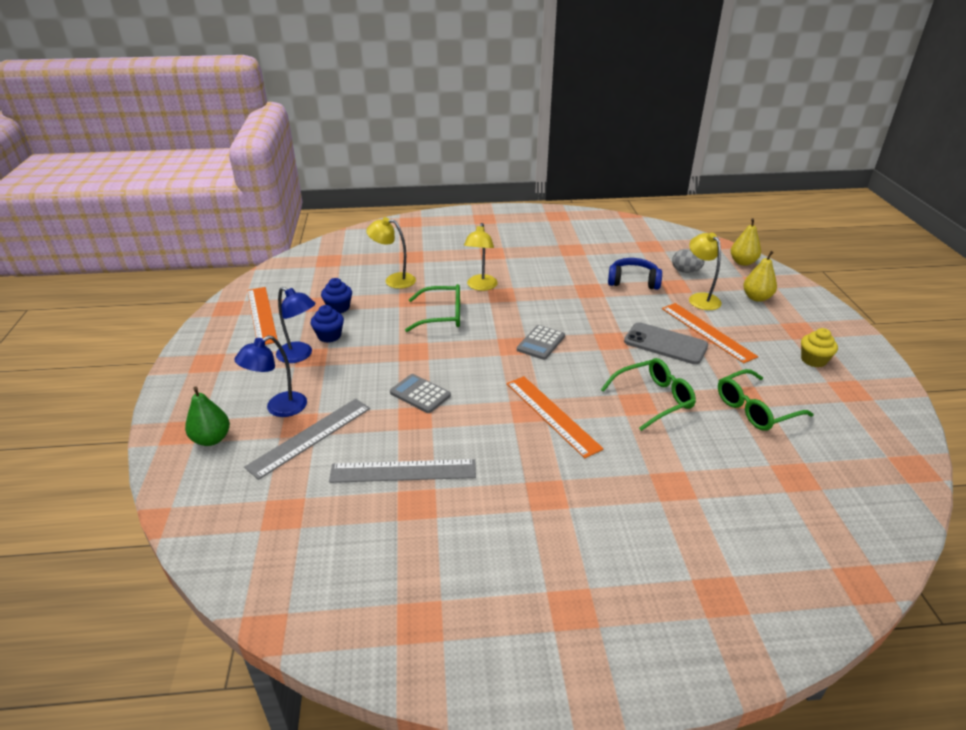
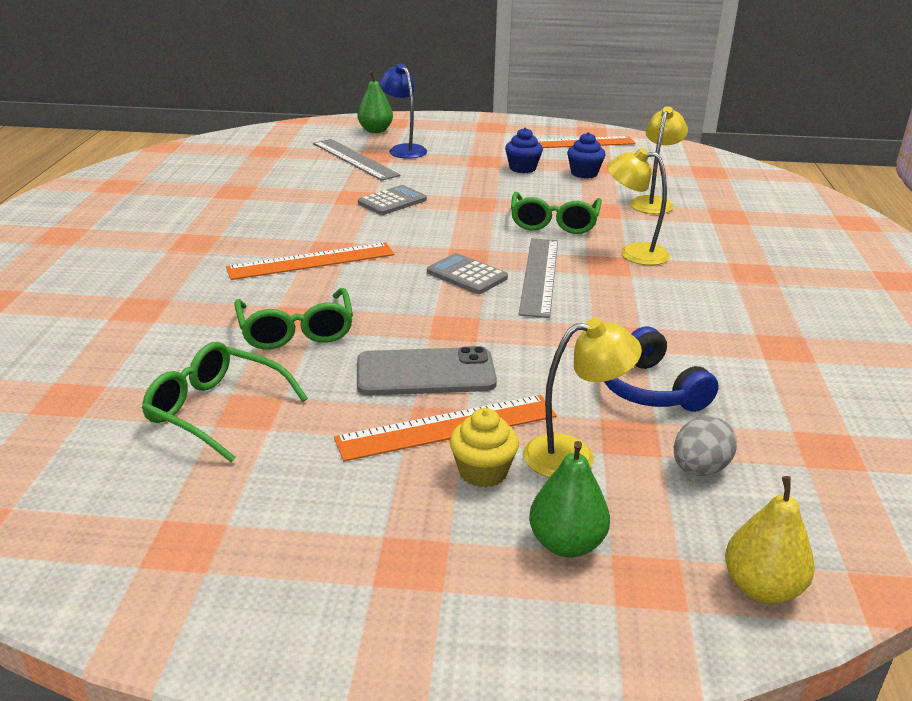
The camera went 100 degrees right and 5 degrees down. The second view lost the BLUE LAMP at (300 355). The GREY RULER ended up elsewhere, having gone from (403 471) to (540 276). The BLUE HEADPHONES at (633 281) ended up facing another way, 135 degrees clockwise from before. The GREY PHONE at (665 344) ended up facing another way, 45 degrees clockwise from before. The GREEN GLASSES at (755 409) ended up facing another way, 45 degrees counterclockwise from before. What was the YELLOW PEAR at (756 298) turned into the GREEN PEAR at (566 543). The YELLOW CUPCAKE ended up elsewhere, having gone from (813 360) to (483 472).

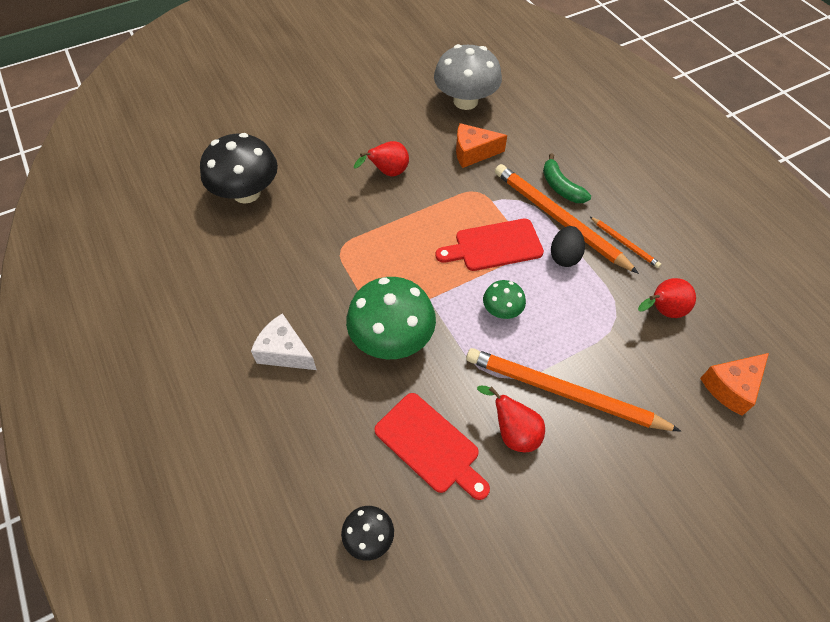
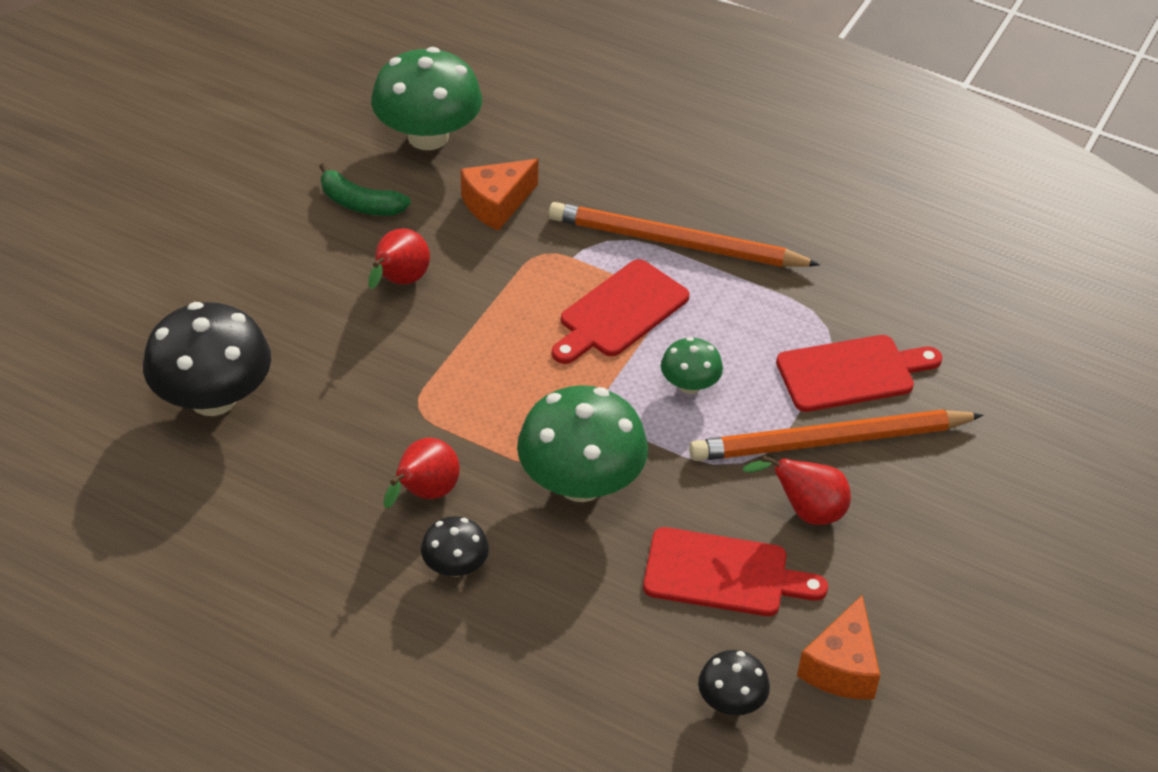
The camera went 35 degrees left and 10 degrees down. Where the WHITE CHEESE stood at (285 352), the BLACK MUSHROOM came to stand at (455 566). What was the GREY MUSHROOM at (465 101) turned into the GREEN MUSHROOM at (428 136). The GREEN BANANA ended up elsewhere, having gone from (561 187) to (360 203). The second view lost the BLACK EGG at (564 256). The second view lost the ORANGE PENCIL at (624 243). The RED PEAR ended up elsewhere, having gone from (662 311) to (424 494). The ORANGE CHEESE ended up elsewhere, having gone from (731 387) to (841 667). The second view gained the RED CUTTING BOARD at (851 373).

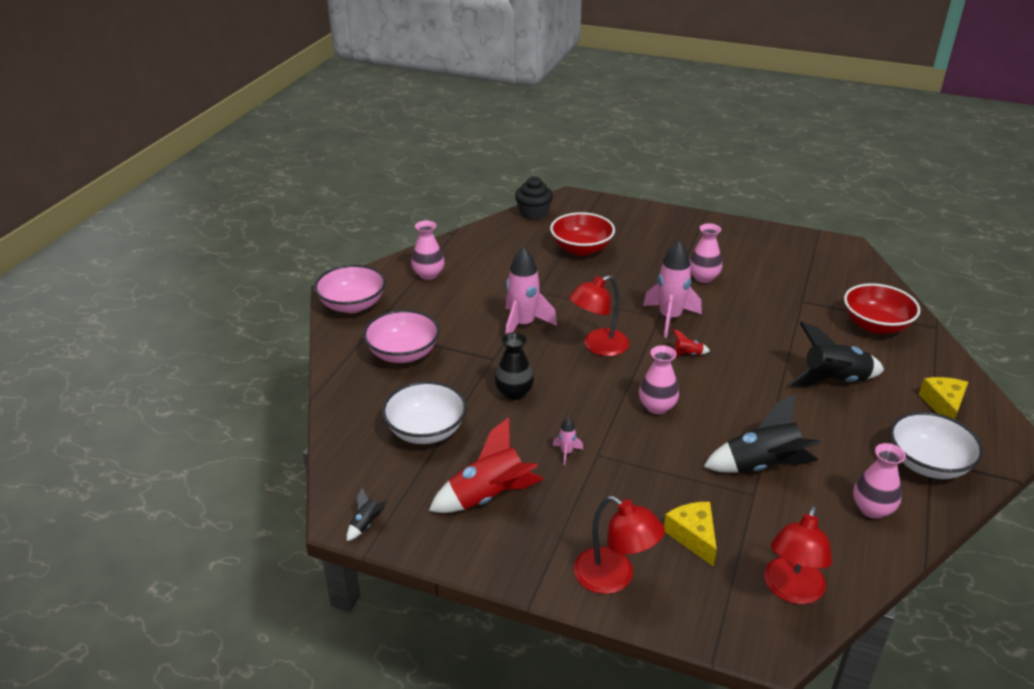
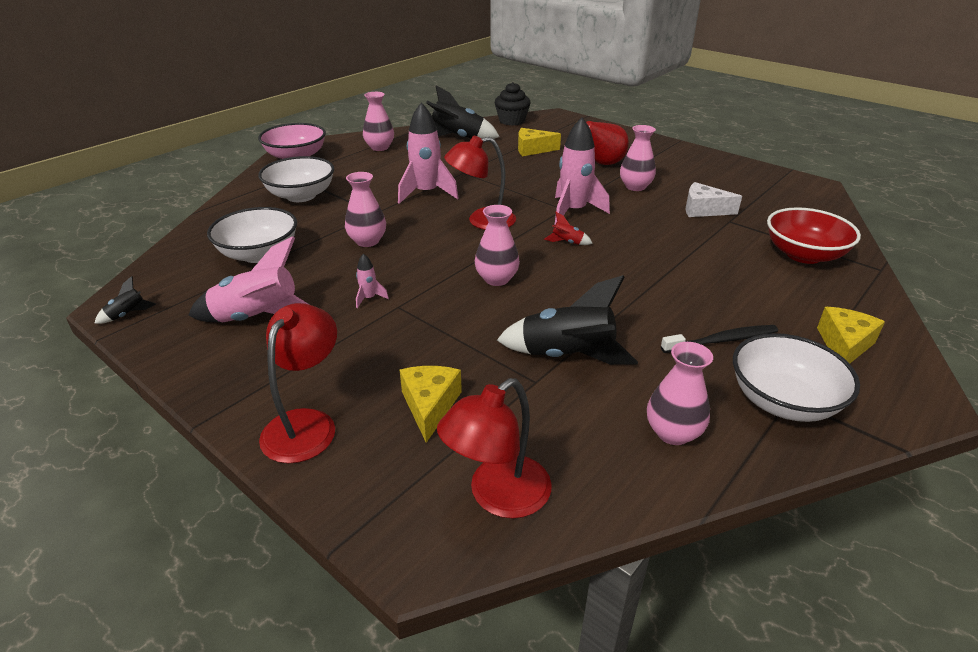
The camera went 20 degrees right and 0 degrees up. What was the PINK BOWL at (403 353) turned into the WHITE BOWL at (301 196). What was the RED ROCKET at (488 497) turned into the PINK ROCKET at (258 318). What was the BLACK VASE at (514 393) turned into the PINK VASE at (367 241). Where the RED BOWL stood at (581 249), the YELLOW CHEESE came to stand at (533 149). The RED LAMP at (614 578) ended up facing another way, 135 degrees counterclockwise from before. The BLACK ROCKET ended up elsewhere, having gone from (834 381) to (457 138). The second view gained the RED PEAR at (602 164). The second view gained the BLACK TOOTHBRUSH at (722 340). The second view gained the WHITE CHEESE at (703 210).

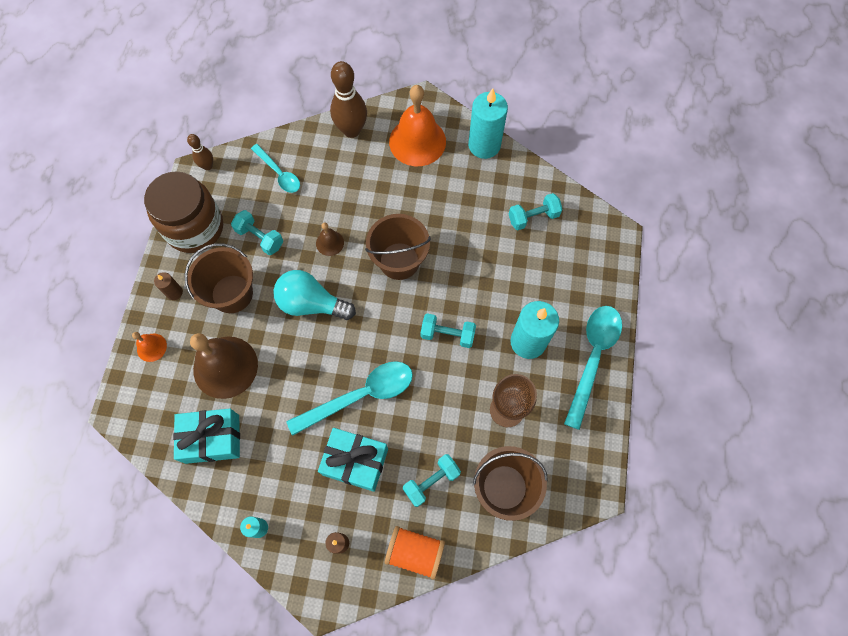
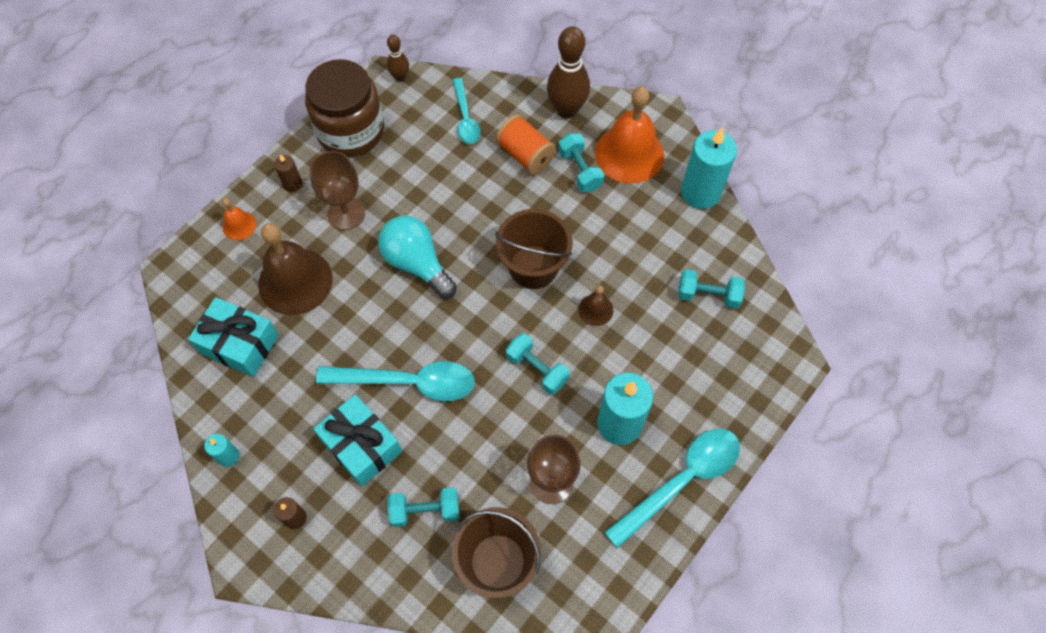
The camera went 30 degrees right and 5 degrees down. Where the BROWN BUCKET stood at (232 294), the BROWN GOBLET came to stand at (346 213). The TURQUOISE DUMBBELL ended up elsewhere, having gone from (260 238) to (580 170). The BROWN BELL ended up elsewhere, having gone from (330 243) to (596 310). The ORANGE SPOOL ended up elsewhere, having gone from (415 552) to (525 154).

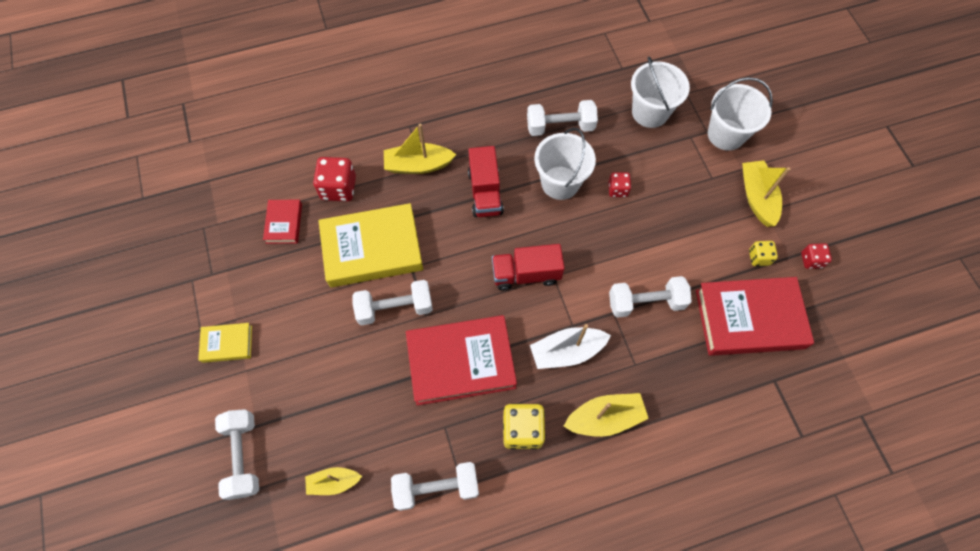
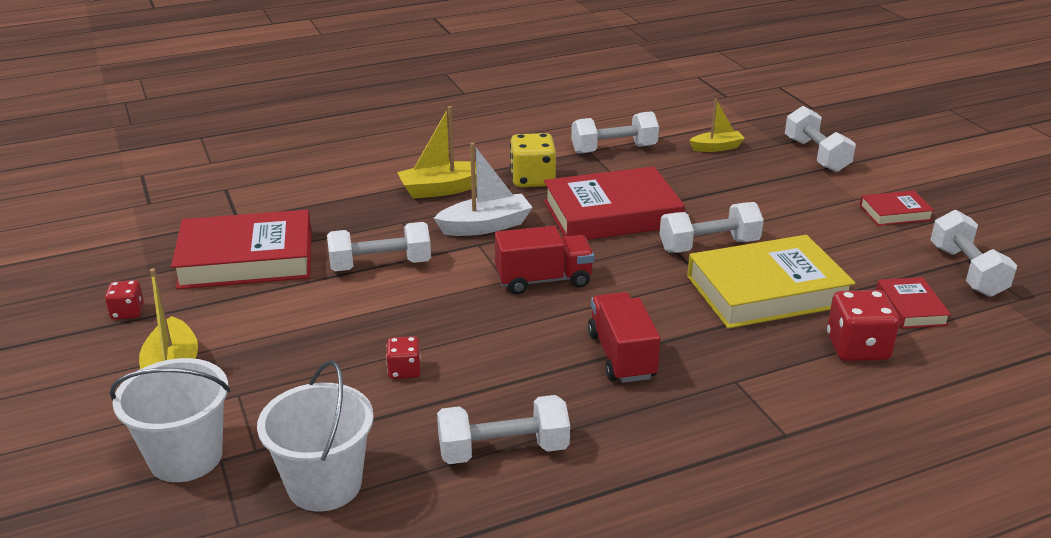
The camera went 175 degrees right and 35 degrees down. What was the YELLOW BOOK at (227 344) turned into the RED BOOK at (895 213). The second view lost the YELLOW BOAT at (418 165). The second view lost the WHITE BUCKET at (560 183). The second view lost the YELLOW DICE at (759 257). The second view gained the WHITE DUMBBELL at (966 271).

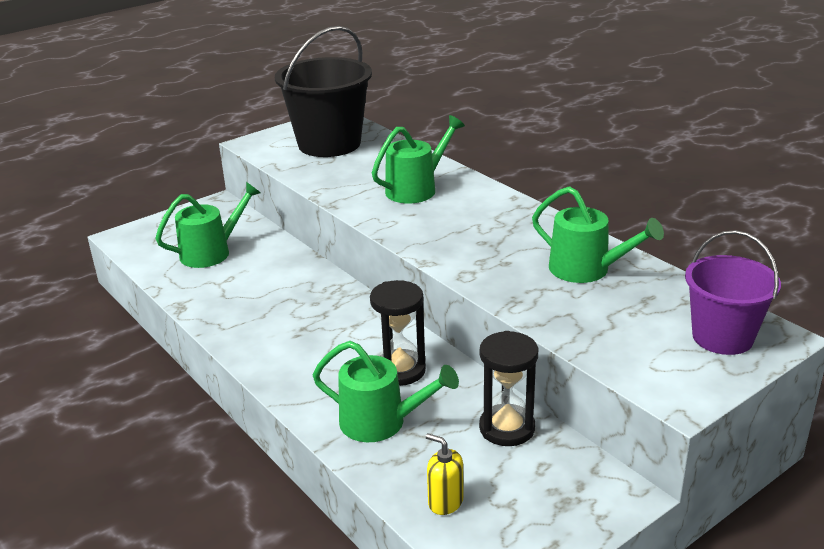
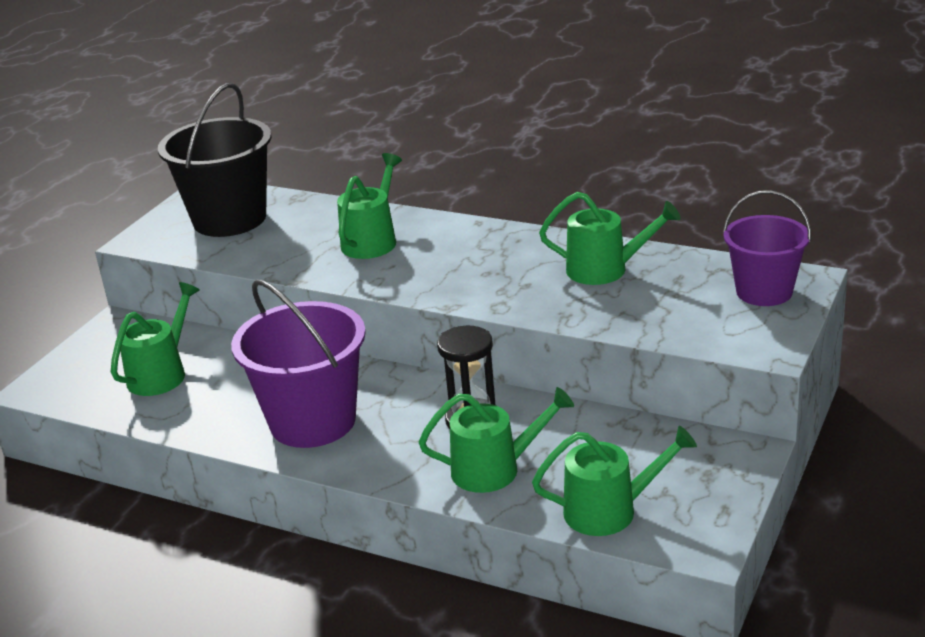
The camera went 25 degrees left and 0 degrees up. Where the YELLOW SOAP DISPENSER stood at (445 502), the GREEN WATERING CAN came to stand at (609 511). The second view lost the BLACK HOURGLASS at (507 428). The second view gained the PURPLE BUCKET at (313 421).

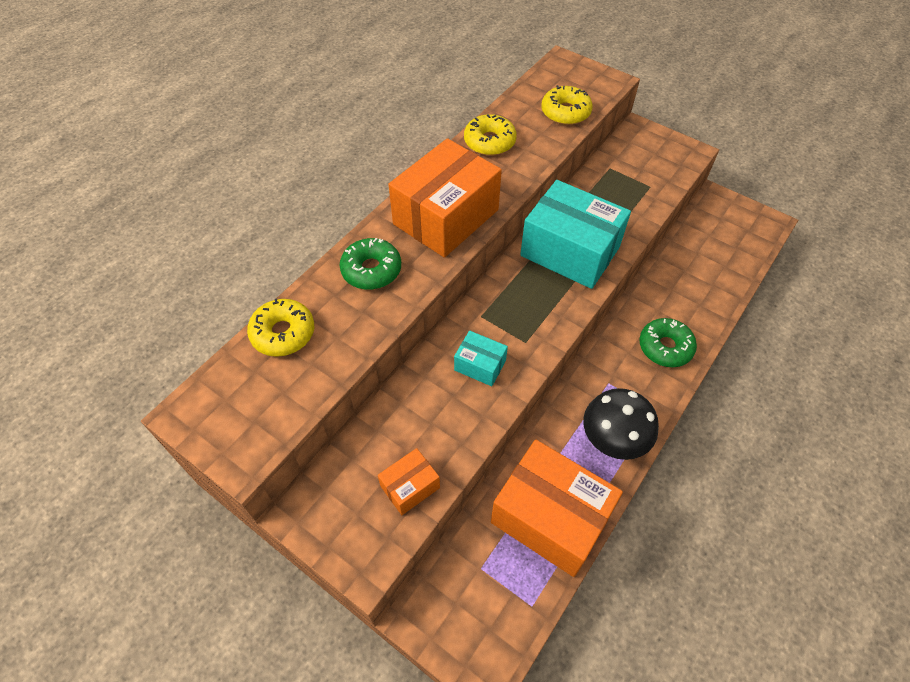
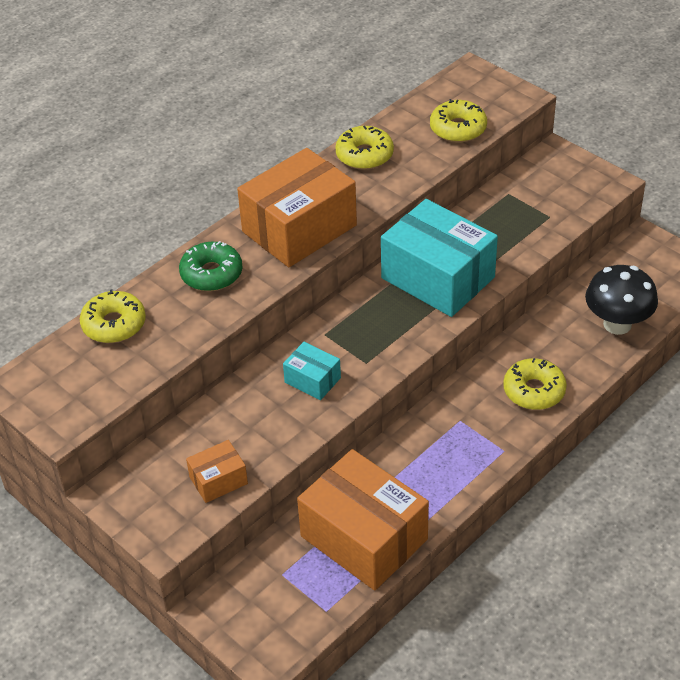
The camera went 10 degrees right and 10 degrees down. The BLACK MUSHROOM ended up elsewhere, having gone from (612 441) to (617 324). What was the GREEN DONUT at (665 347) turned into the YELLOW DONUT at (534 391).

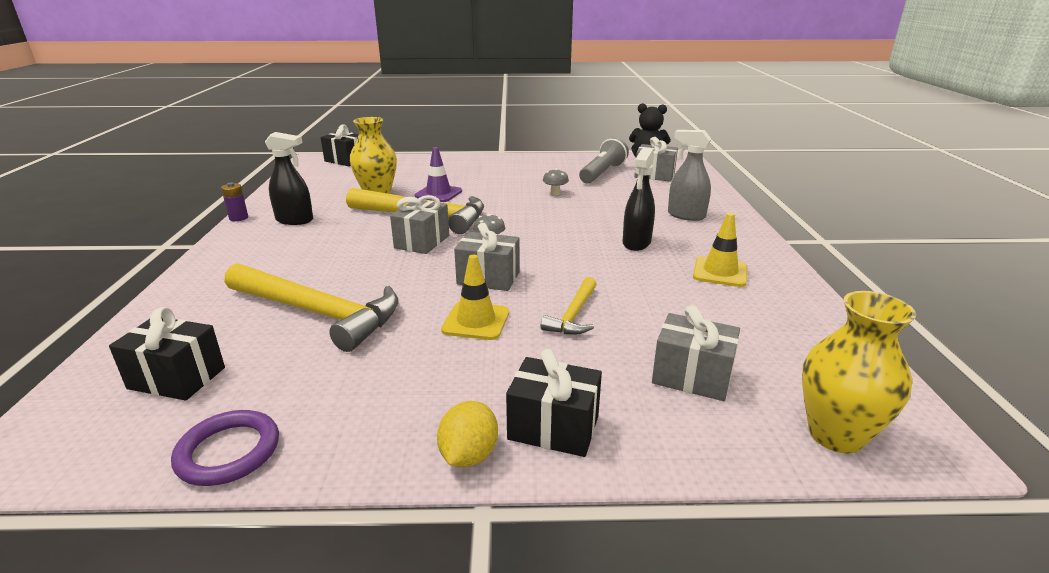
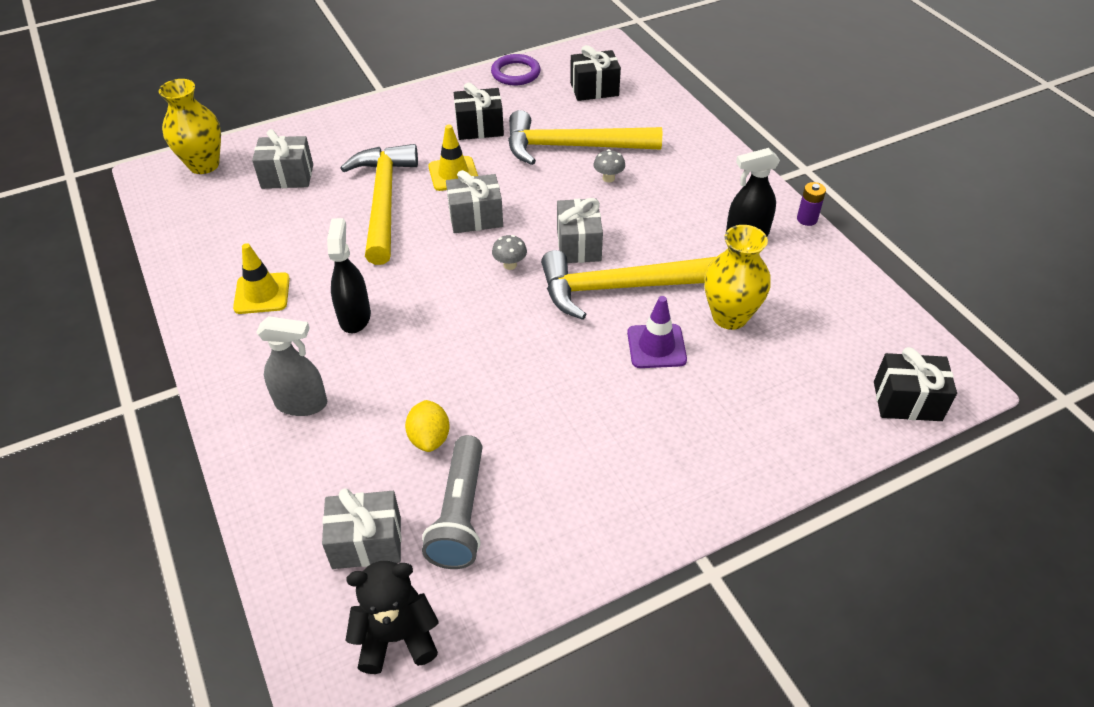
The camera went 155 degrees right and 20 degrees up. The YELLOW LEMON ended up elsewhere, having gone from (469 455) to (429 438). The BLACK GIFT ended up elsewhere, having gone from (553 427) to (479 128). The size of the YELLOW HAMMER at (574 315) changed by a factor of 1.97. The GREY MUSHROOM ended up elsewhere, having gone from (555 193) to (608 178).

